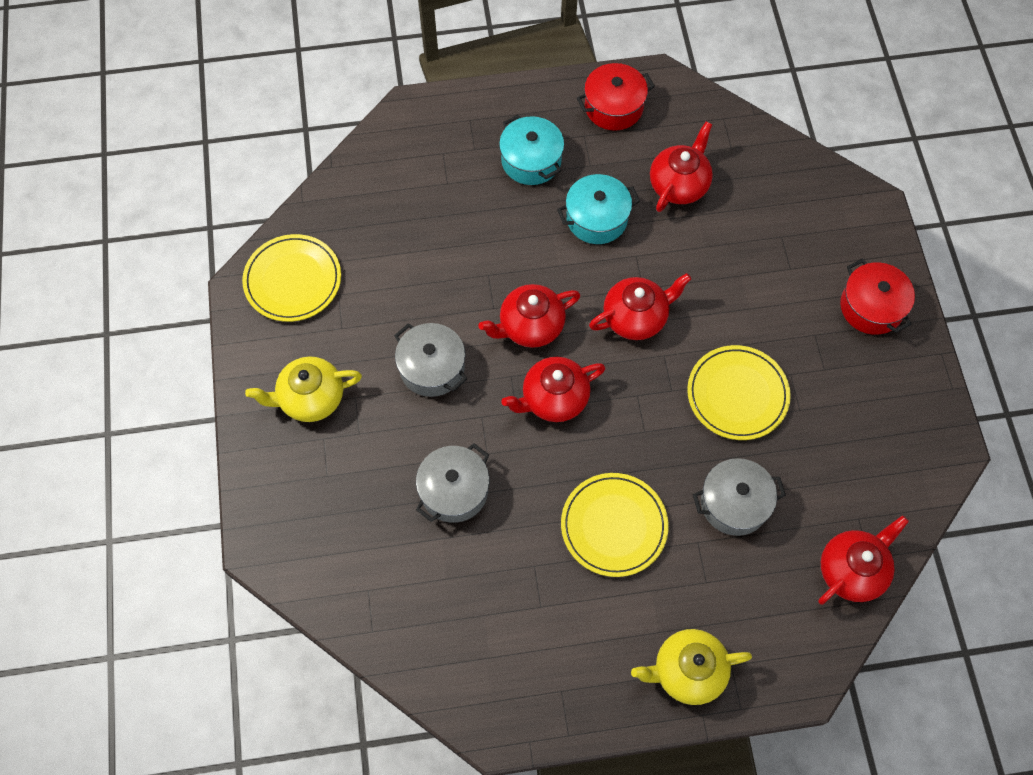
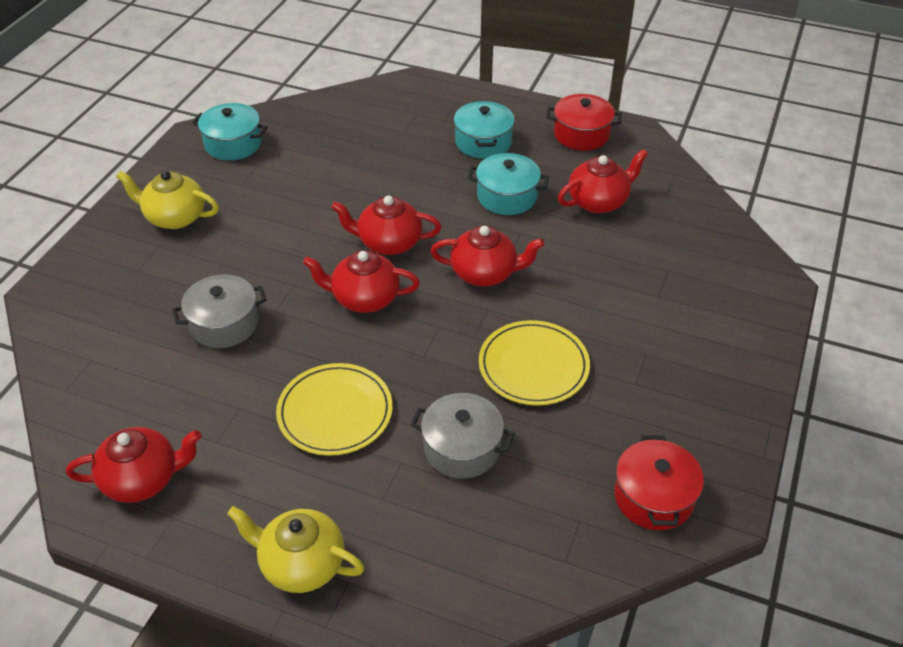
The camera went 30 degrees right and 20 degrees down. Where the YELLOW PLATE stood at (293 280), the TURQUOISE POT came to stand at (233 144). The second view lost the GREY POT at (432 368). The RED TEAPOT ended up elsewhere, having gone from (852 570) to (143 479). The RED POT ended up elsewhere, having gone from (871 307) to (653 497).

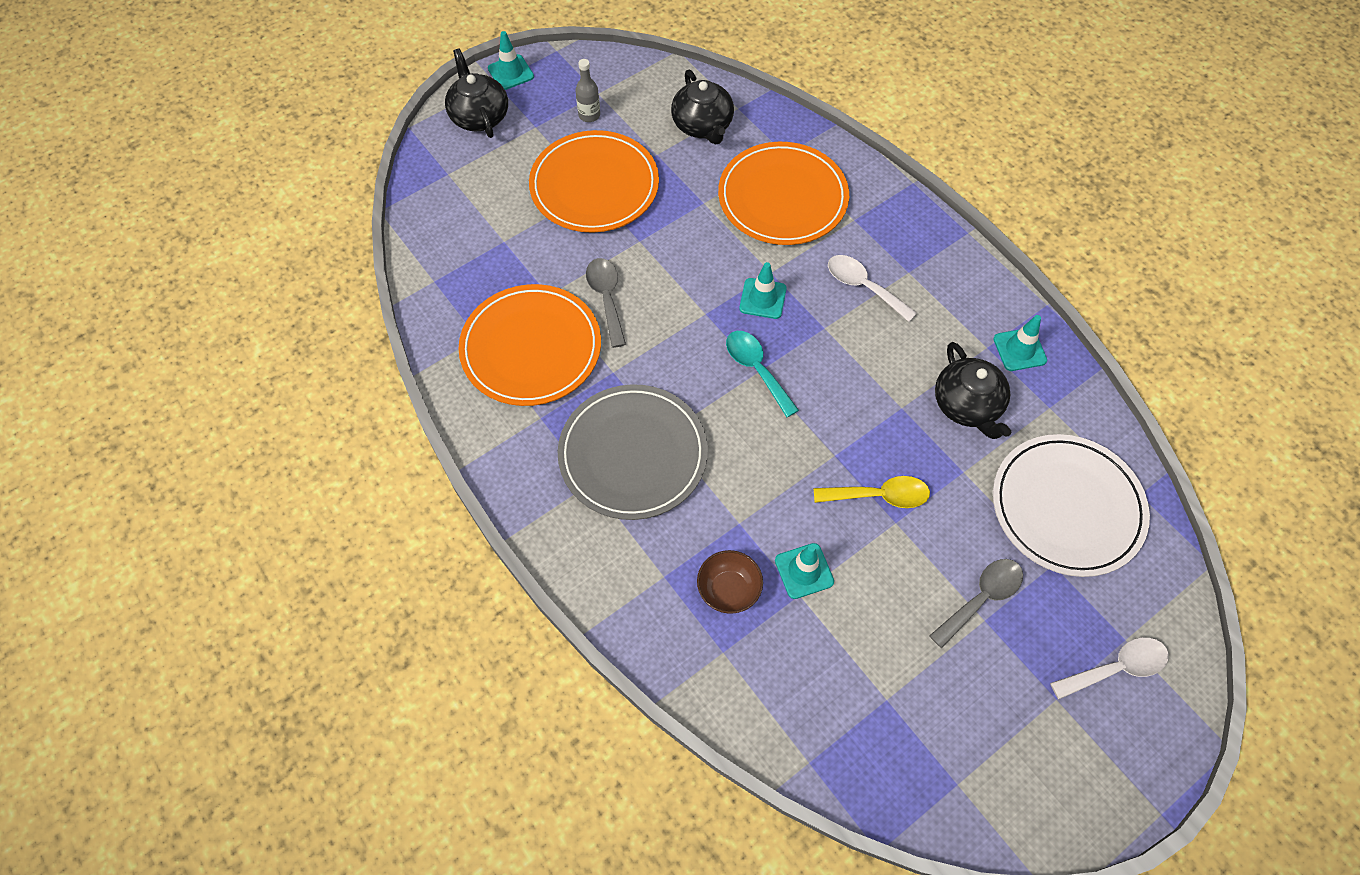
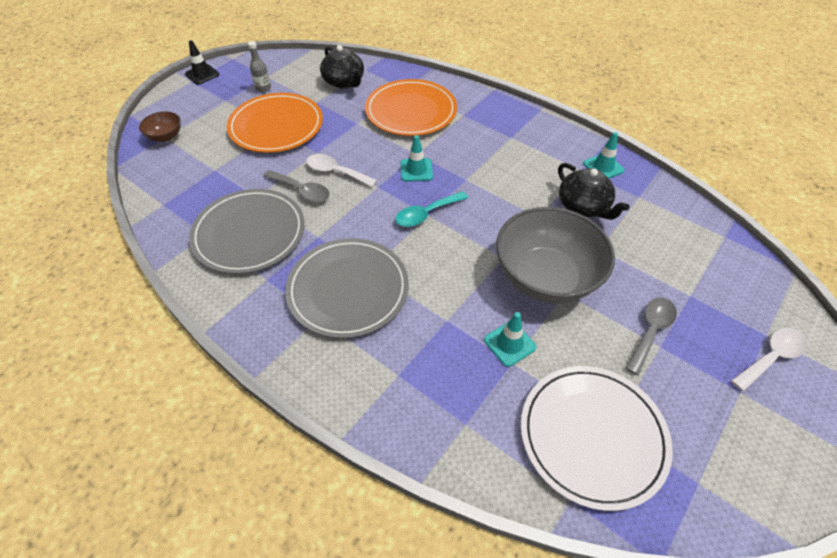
The camera went 15 degrees left and 10 degrees down. The second view lost the BLACK TEAPOT at (479 116). What was the ORANGE PLATE at (531 348) turned into the GREY PLATE at (249 233). What was the TURQUOISE TRAFFIC CONE at (511 72) turned into the BLACK TRAFFIC CONE at (202 74). The GREY SPOON at (606 298) ended up facing another way, 150 degrees clockwise from before. The BROWN BOWL ended up elsewhere, having gone from (728 590) to (165 136). The TURQUOISE SPOON at (757 369) ended up facing another way, 75 degrees counterclockwise from before. Where the YELLOW SPOON stood at (879 496), the GREY BOWL came to stand at (546 277). The WHITE SPOON ended up elsewhere, having gone from (864 287) to (336 172). The WHITE PLATE ended up elsewhere, having gone from (1067 507) to (592 436).

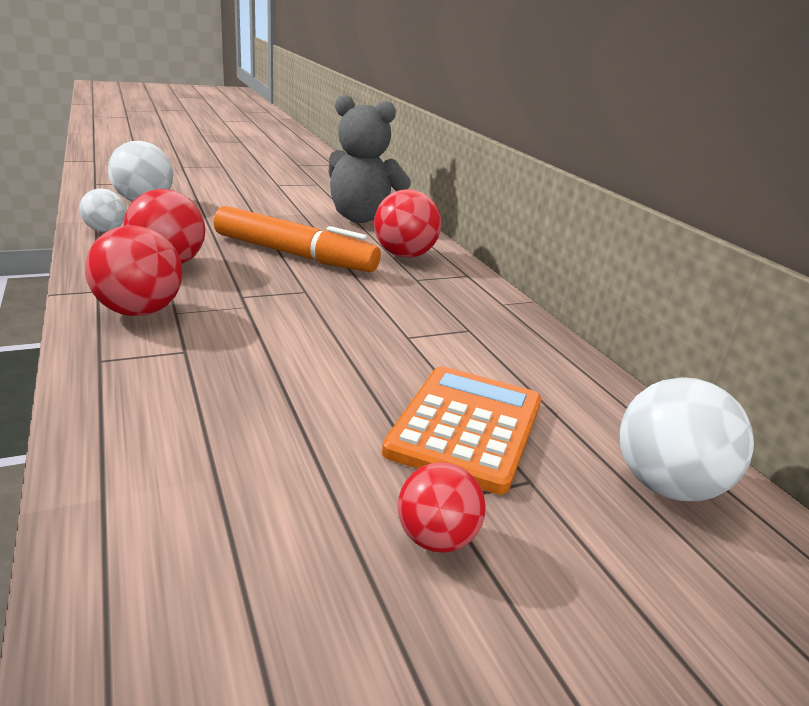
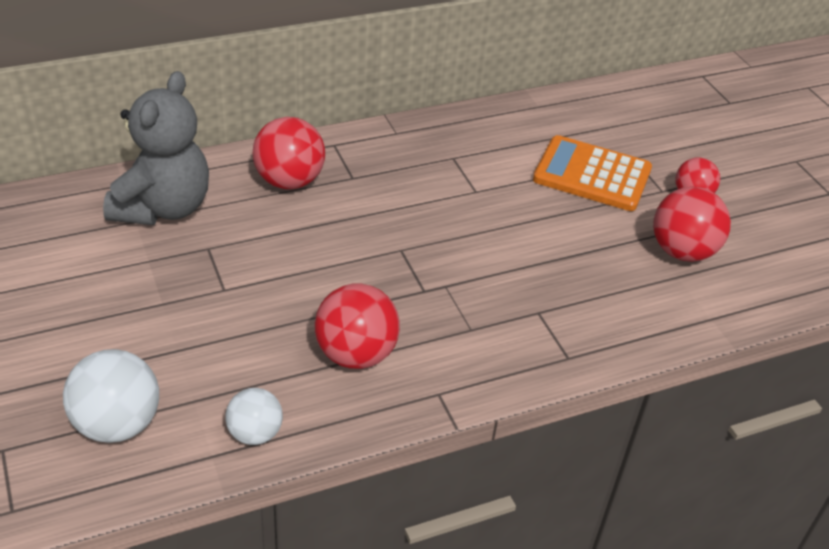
The camera went 90 degrees left and 15 degrees up. The RED BALL ended up elsewhere, having gone from (139 311) to (682 251). The second view lost the ORANGE MARKER at (294 254). The second view lost the WHITE BALL at (666 486).

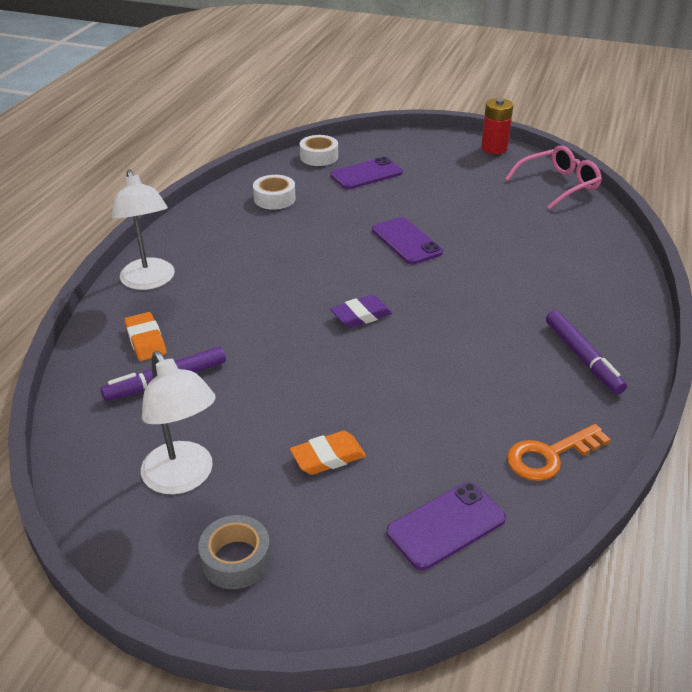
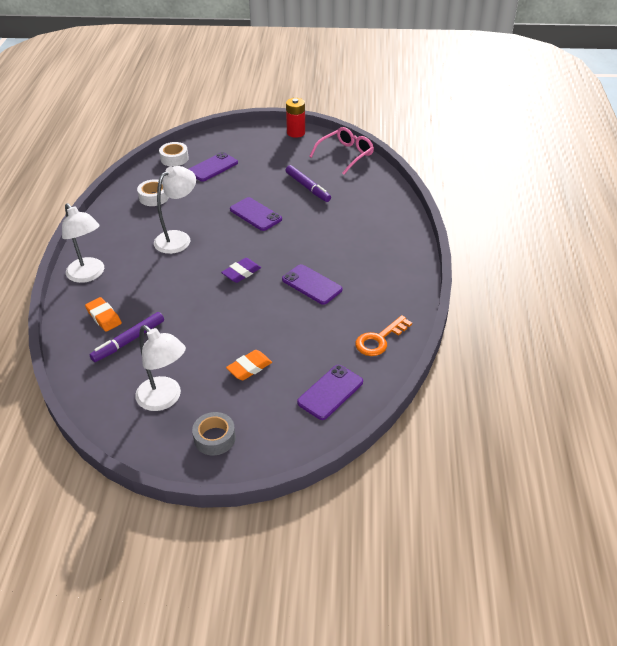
The camera went 15 degrees left and 5 degrees up. The PURPLE MARKER ended up elsewhere, having gone from (582 358) to (307 187). The second view gained the WHITE LAMP at (178 238). The second view gained the PURPLE PHONE at (312 284).

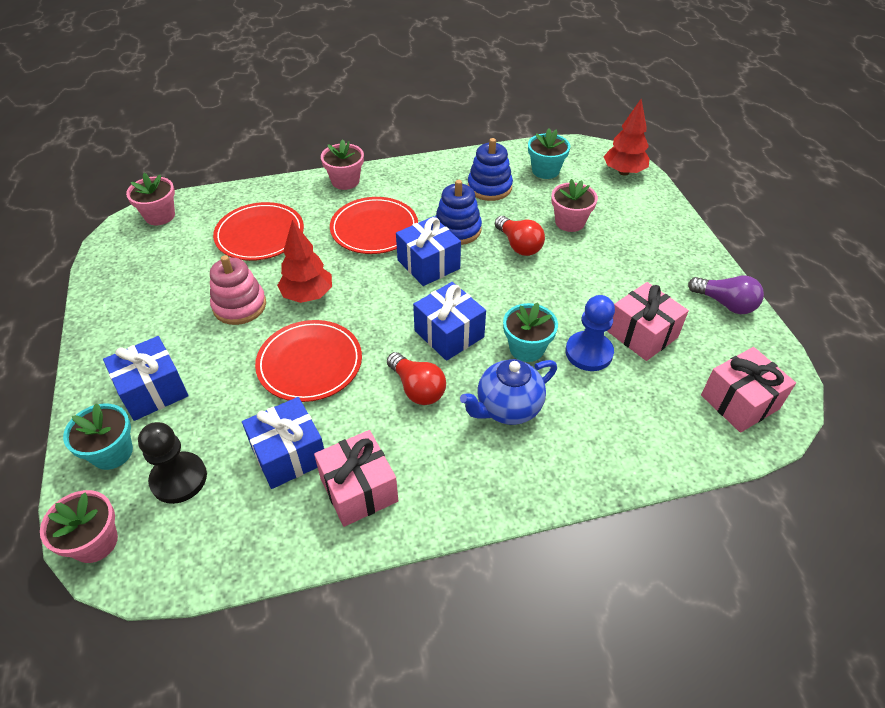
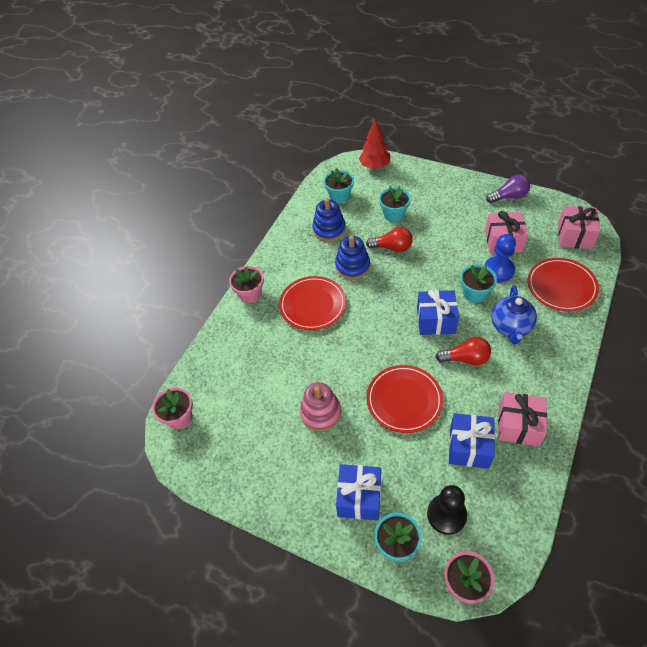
The camera went 45 degrees left and 5 degrees up. The RED PLATE ended up elsewhere, having gone from (260 235) to (561 286). The second view lost the RED TREE at (308 295). The second view lost the BLUE GIFT at (428 264). What was the PINK FLOWER POT at (569 222) turned into the TURQUOISE FLOWER POT at (394 214).

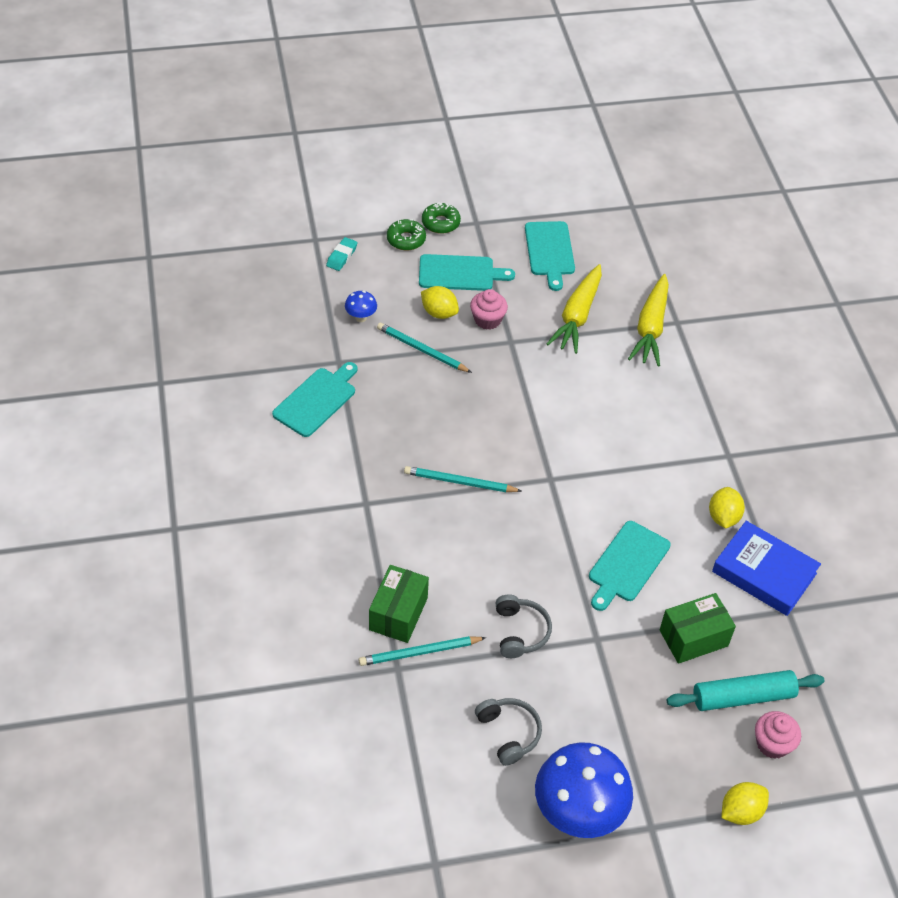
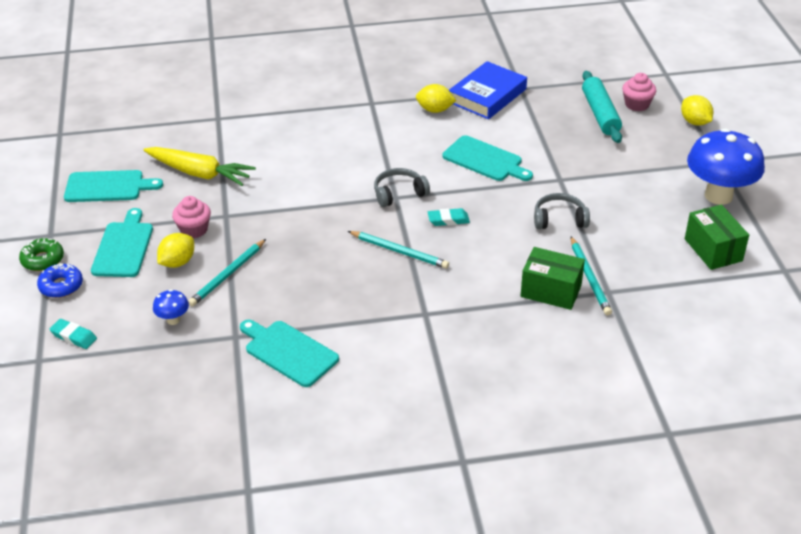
The camera went 85 degrees left and 10 degrees down. What was the GREEN DONUT at (406 239) turned into the BLUE DONUT at (61 286). The TURQUOISE PENCIL at (459 482) ended up facing another way, 75 degrees counterclockwise from before. The GREY HEADPHONES ended up elsewhere, having gone from (509 733) to (399 193). The second view lost the YELLOW CARROT at (651 328). The GREEN BOX ended up elsewhere, having gone from (693 638) to (713 250). The second view gained the TURQUOISE ERASER at (448 220).

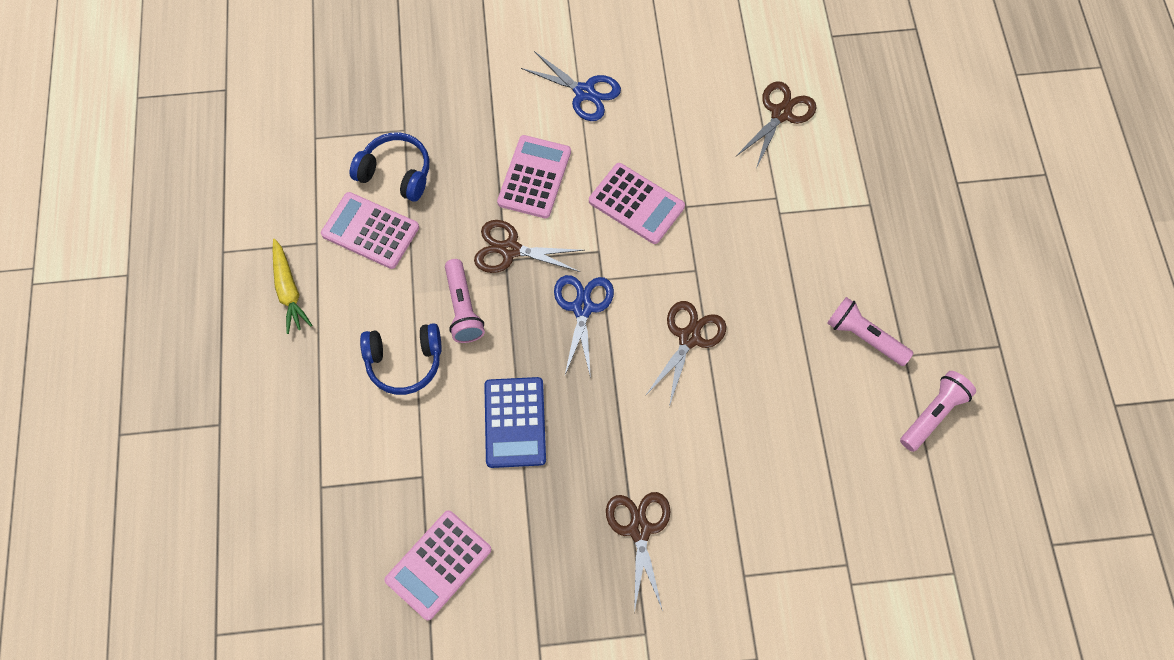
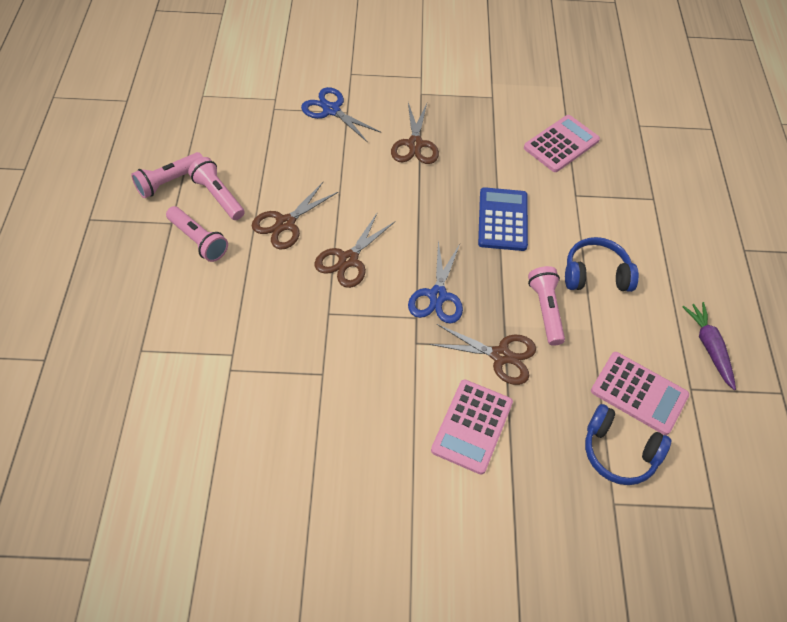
The camera went 175 degrees left and 10 degrees down. What was the YELLOW CARROT at (289 290) turned into the PURPLE CARROT at (709 347). The BLUE SCISSORS ended up elsewhere, having gone from (584 92) to (331 110). The second view lost the PINK CALCULATOR at (636 204). The BROWN SCISSORS ended up elsewhere, having gone from (781 114) to (285 223). The second view gained the PINK FLASHLIGHT at (218 196).

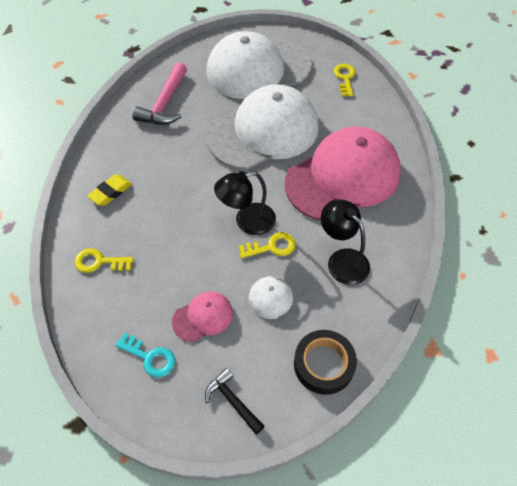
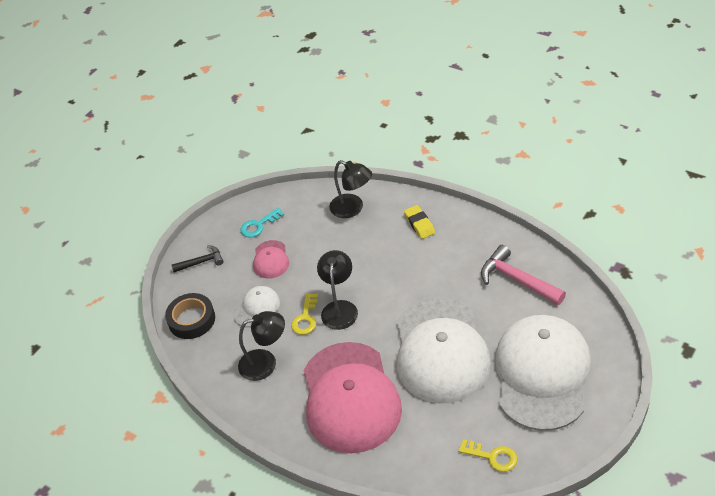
The camera went 120 degrees right and 10 degrees down. Where the YELLOW KEY stood at (99 262), the BLACK LAMP came to stand at (352 209).

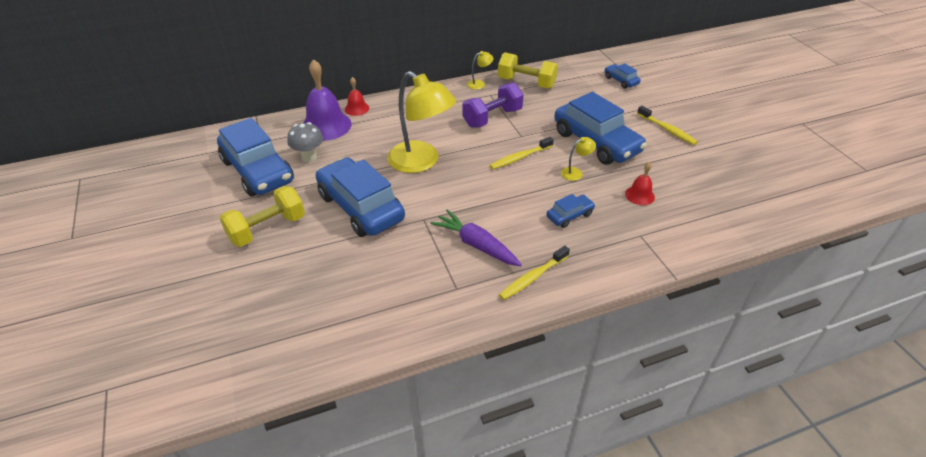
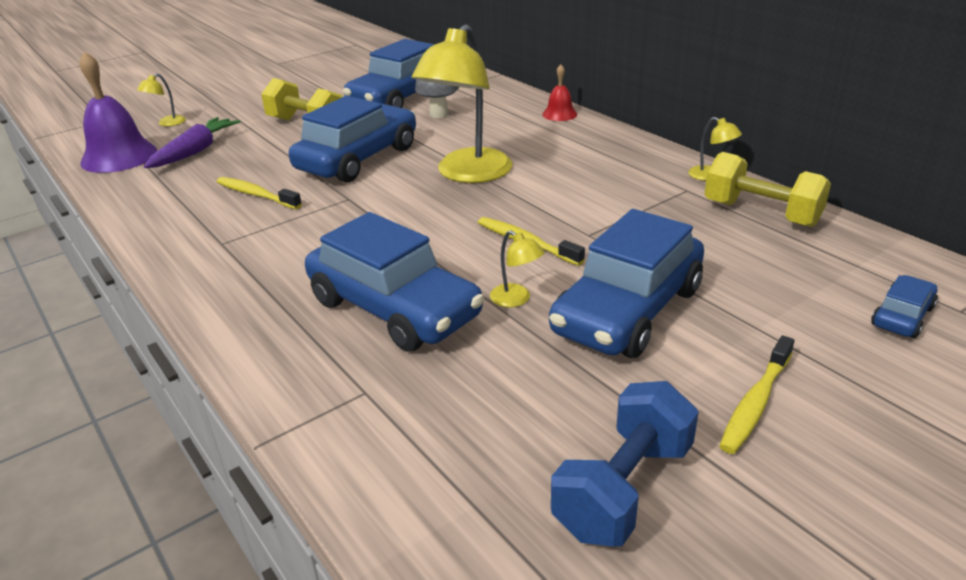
The camera went 75 degrees right and 10 degrees down. The PURPLE BELL ended up elsewhere, having gone from (326 125) to (119 156). The PURPLE CARROT ended up elsewhere, having gone from (476 245) to (195 151). The second view lost the PURPLE DUMBBELL at (492 118). The YELLOW DUMBBELL at (526 83) ended up facing another way, 60 degrees counterclockwise from before. The YELLOW TOOTHBRUSH ended up elsewhere, having gone from (532 277) to (256 195). The size of the BLUE CAR at (569 215) changed by a factor of 2.19. The second view lost the RED BELL at (639 195). The second view gained the YELLOW LAMP at (167 123). The second view gained the BLUE DUMBBELL at (623 489).

